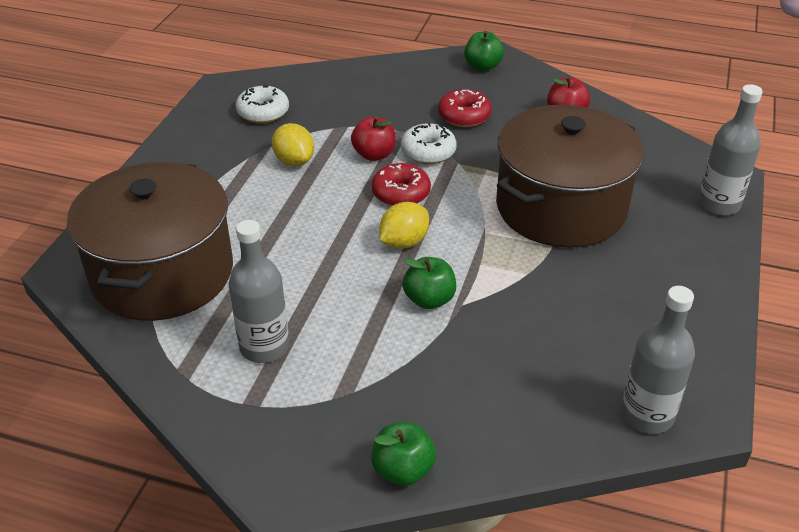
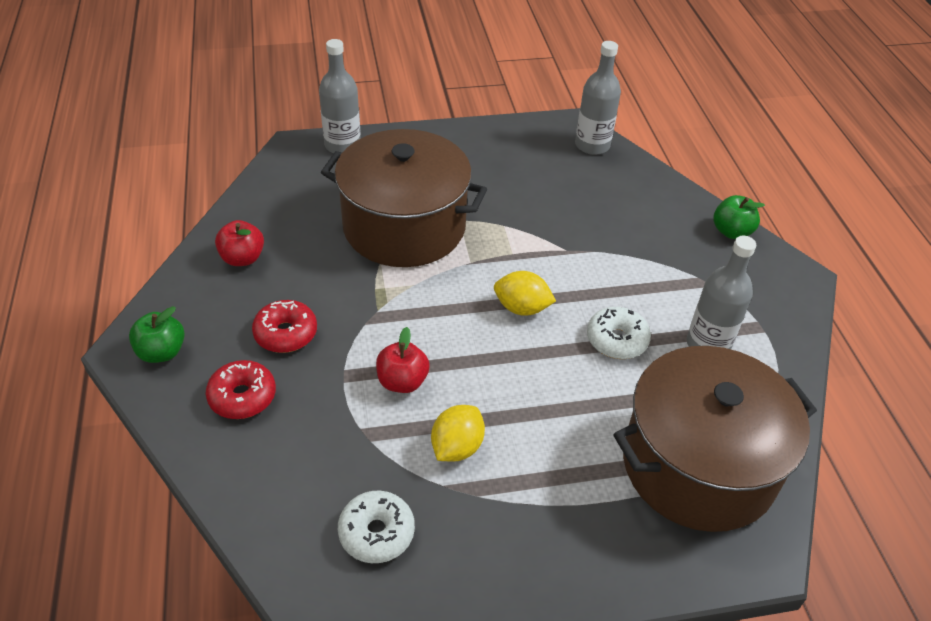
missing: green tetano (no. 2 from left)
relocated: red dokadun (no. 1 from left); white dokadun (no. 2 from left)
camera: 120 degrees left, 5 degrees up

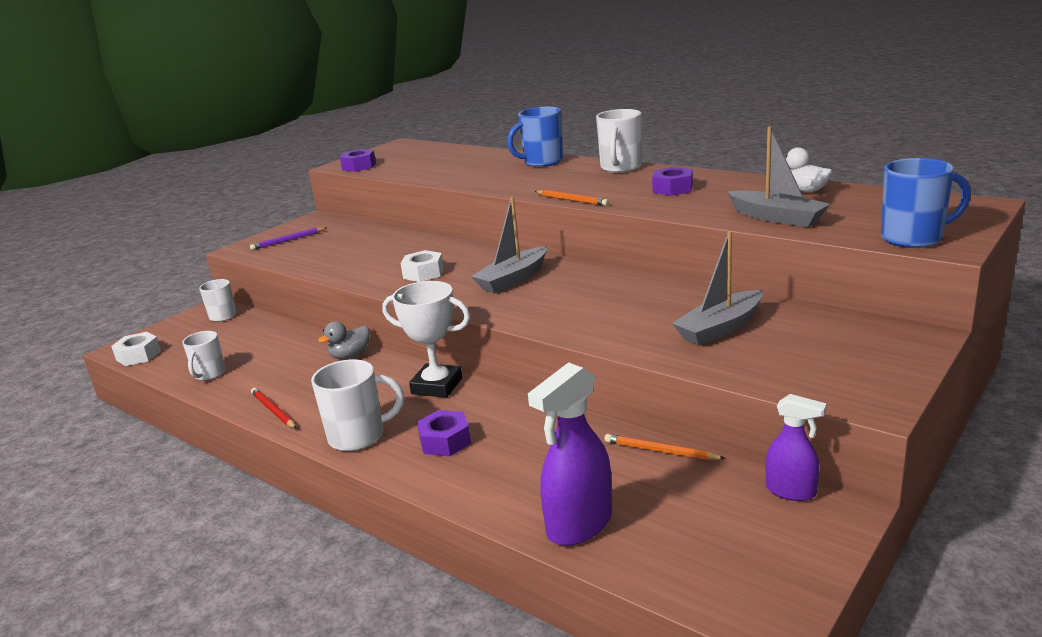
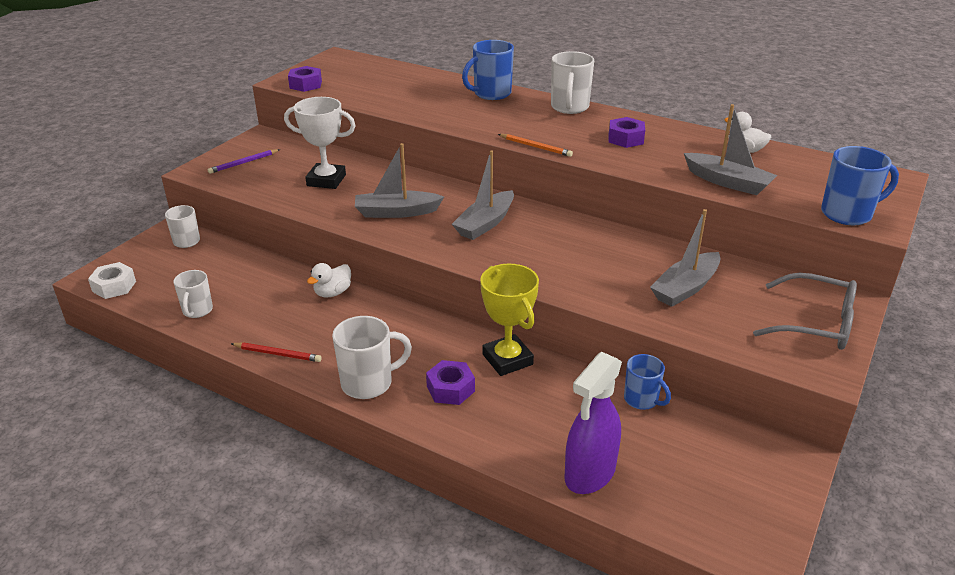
missing: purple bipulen (no. 2 from left)
appeared: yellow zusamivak; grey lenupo
relocated: white zusamivak
exchanged: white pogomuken (no. 2 from left) to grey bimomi (no. 1 from left); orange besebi (no. 2 from left) to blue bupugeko (no. 2 from left)
colour: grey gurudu to white gurudu (no. 1 from left)
spun: red besebi 150 degrees clockwise
camera: 10 degrees left, 10 degrees up

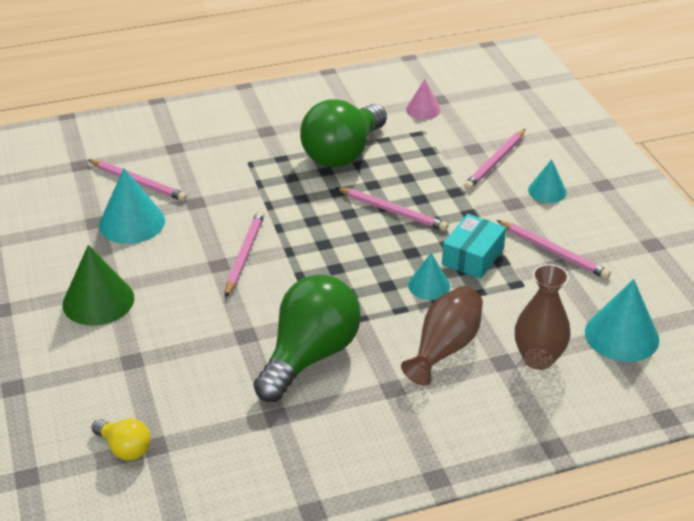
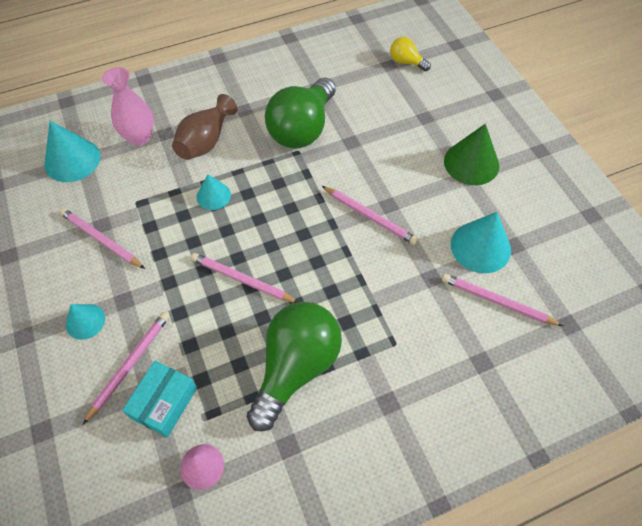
relocated: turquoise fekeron
colour: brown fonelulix (no. 2 from left) to pink fonelulix
spun: pink besebi (no. 2 from left in the first image) 60 degrees counterclockwise
camera: 175 degrees right, 20 degrees up

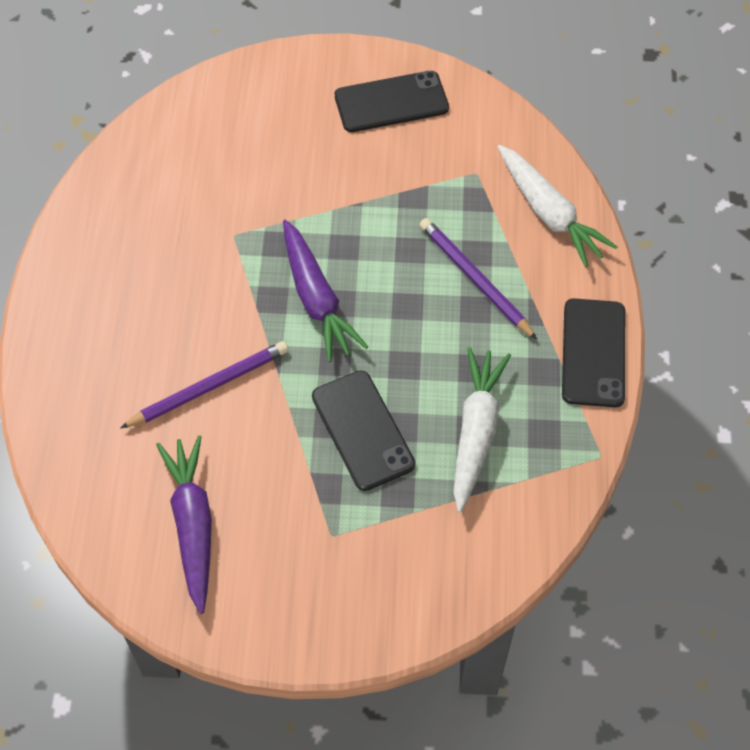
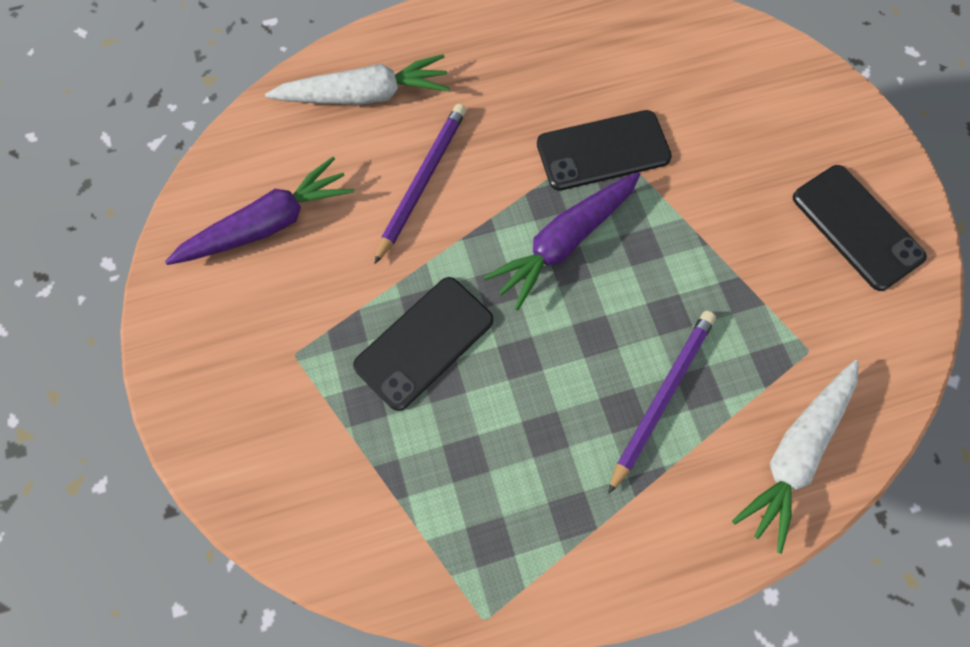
relocated: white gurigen (no. 1 from left); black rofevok (no. 3 from left in the first image) to black rofevok (no. 2 from left)
spun: purple besebi (no. 1 from left) 105 degrees counterclockwise
camera: 70 degrees right, 10 degrees up

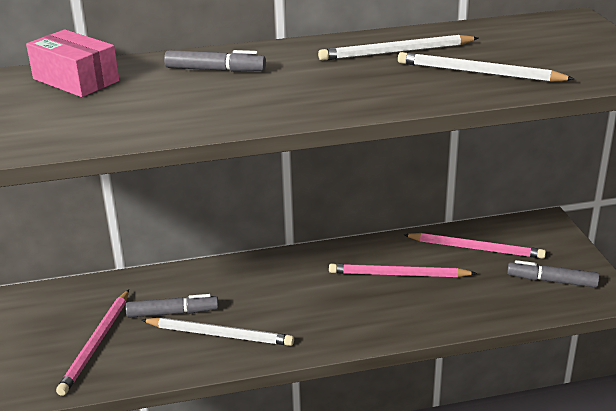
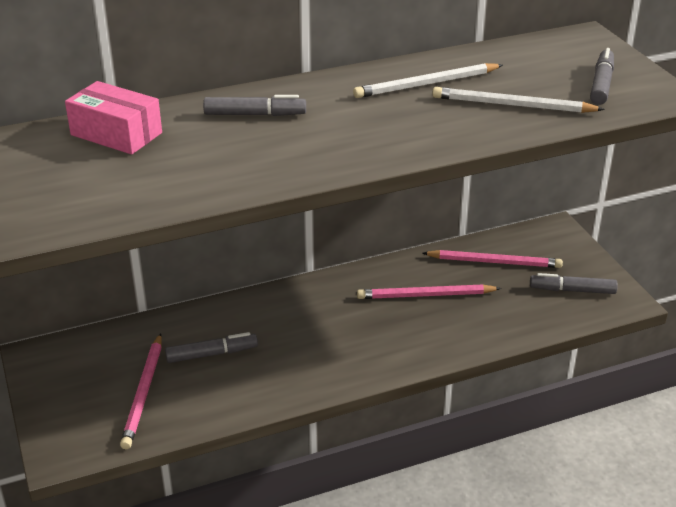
missing: white besebi (no. 1 from left)
appeared: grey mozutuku (no. 4 from left)
camera: 10 degrees left, 5 degrees up

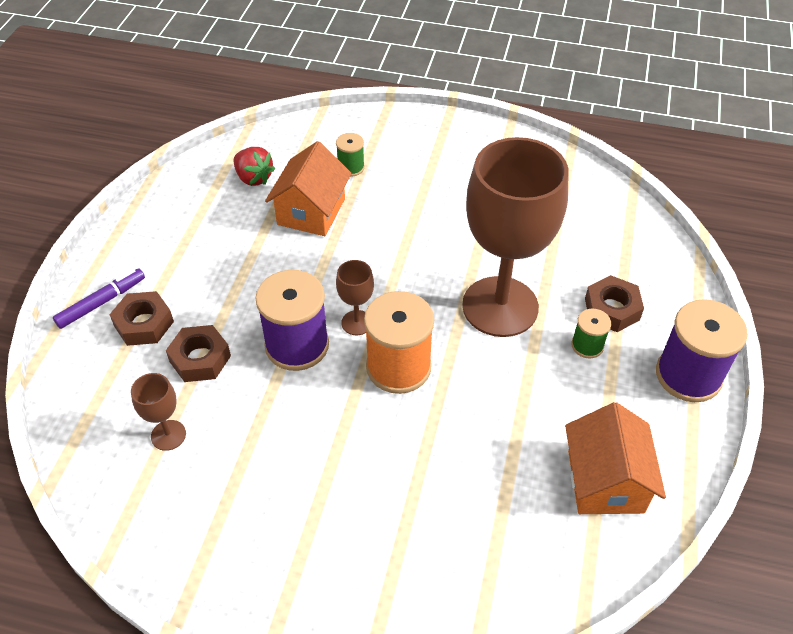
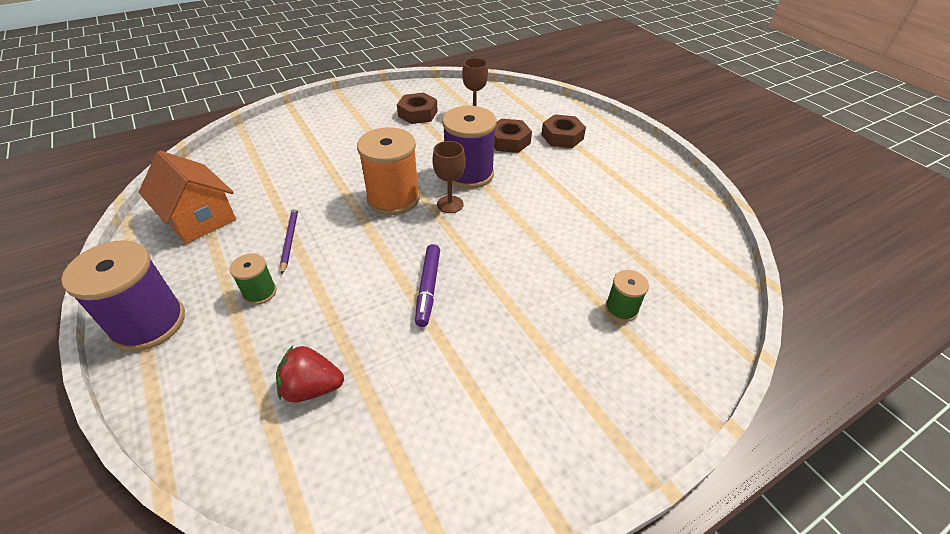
missing: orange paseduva (no. 1 from left); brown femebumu (no. 3 from left)
appeared: purple besebi
relocated: purple mozutuku; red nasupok; brown pogomuken (no. 3 from left in the first image) to brown pogomuken (no. 1 from left)
camera: 135 degrees right, 5 degrees down

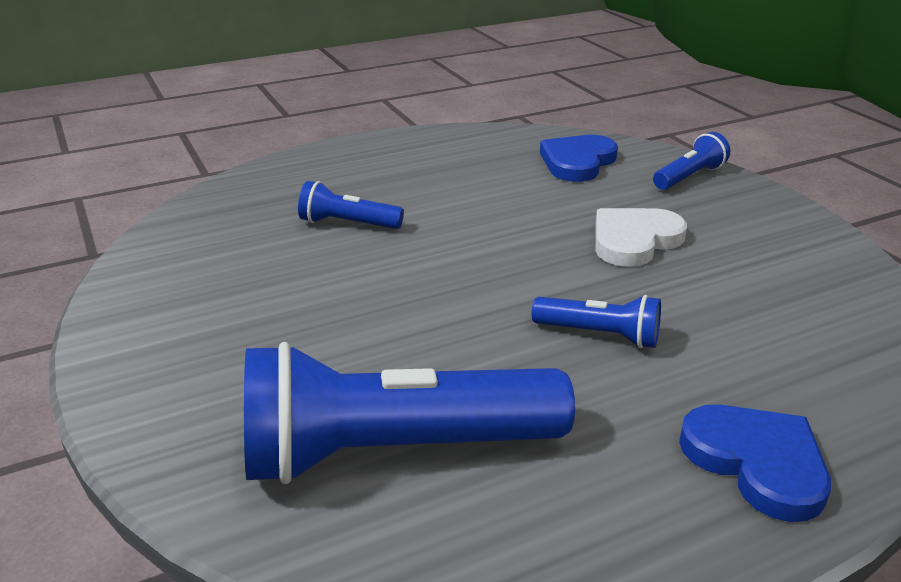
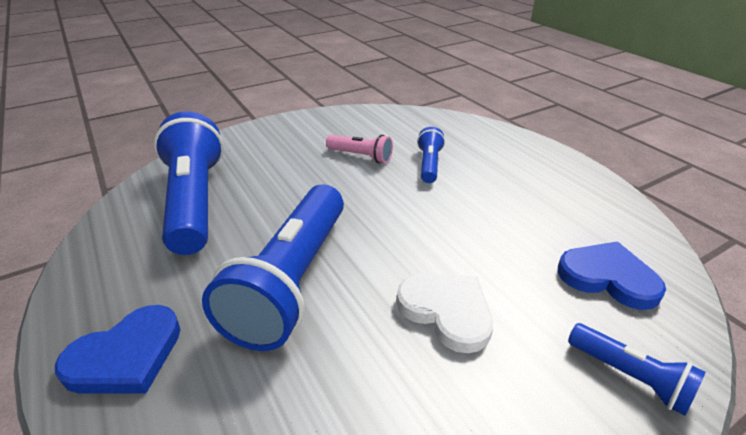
appeared: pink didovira
size: blue didovira (no. 3 from left in the first image) x2.12
camera: 85 degrees right, 5 degrees up

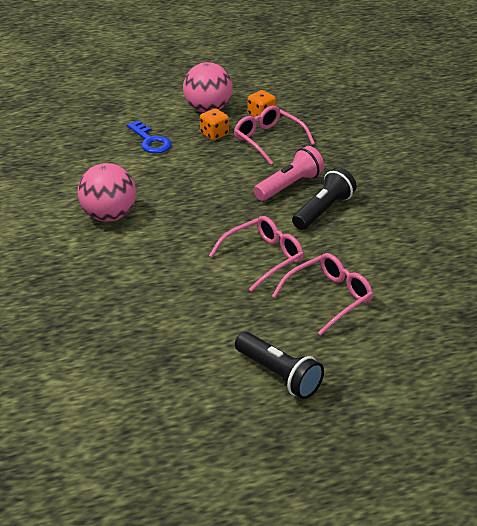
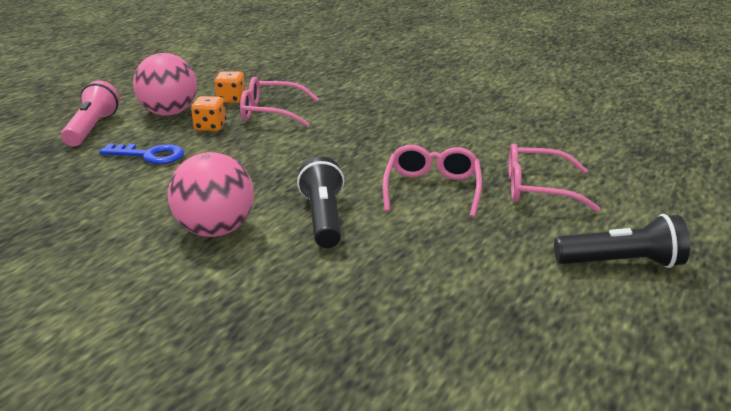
relocated: pink didovira; black didovira (no. 2 from left in the first image) to black didovira (no. 1 from left)
spun: pink lenupo (no. 3 from left) 90 degrees counterclockwise
camera: 45 degrees left, 10 degrees down

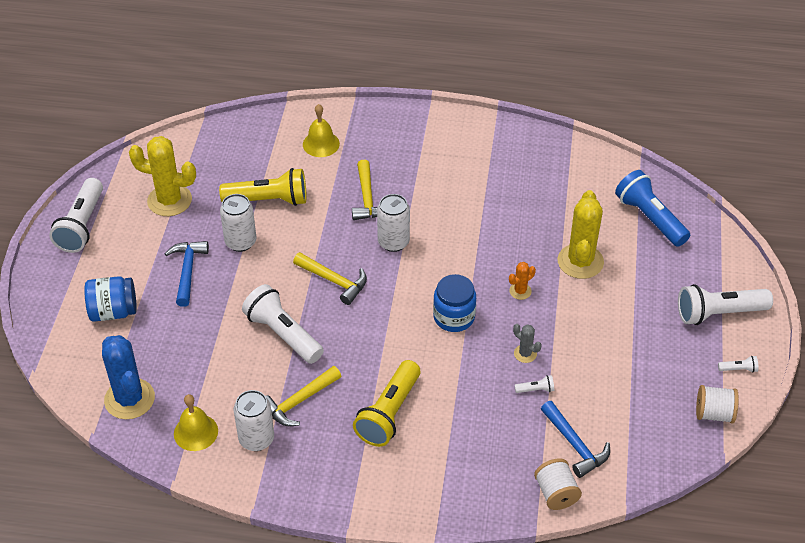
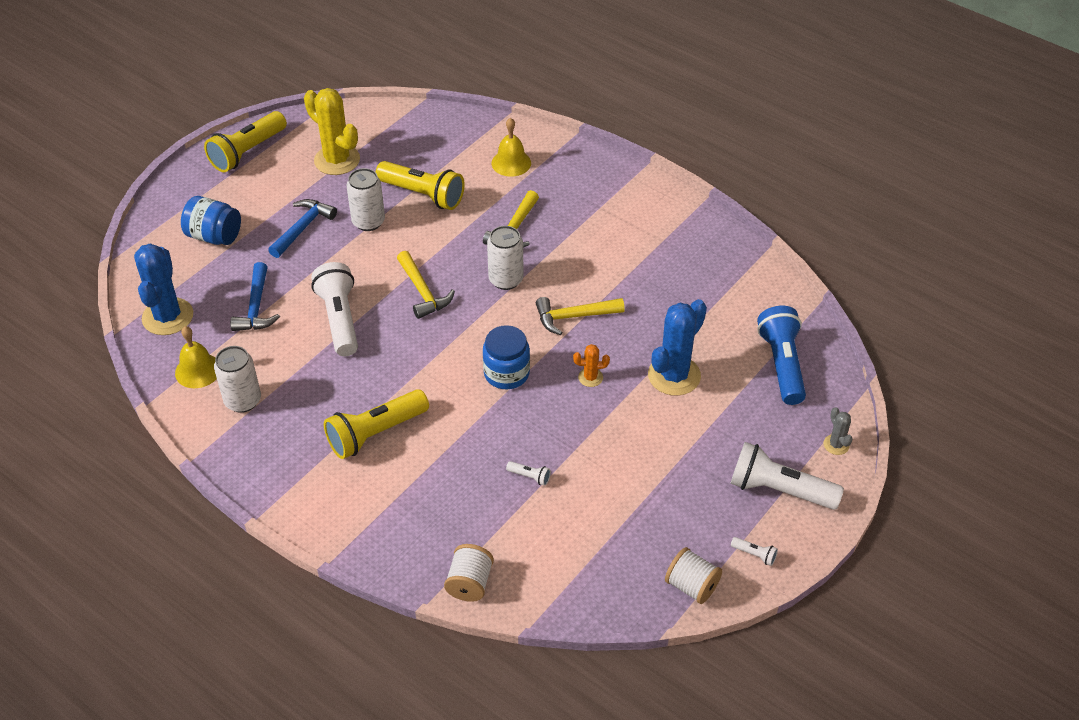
relocated: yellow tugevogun (no. 1 from left in the first image) to yellow tugevogun (no. 3 from left); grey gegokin; blue tugevogun (no. 2 from left in the first image) to blue tugevogun (no. 1 from left)
colour: white didovira (no. 1 from left) to yellow didovira (no. 1 from left); yellow gegokin (no. 2 from left) to blue gegokin (no. 2 from left)
camera: 30 degrees right, 0 degrees up

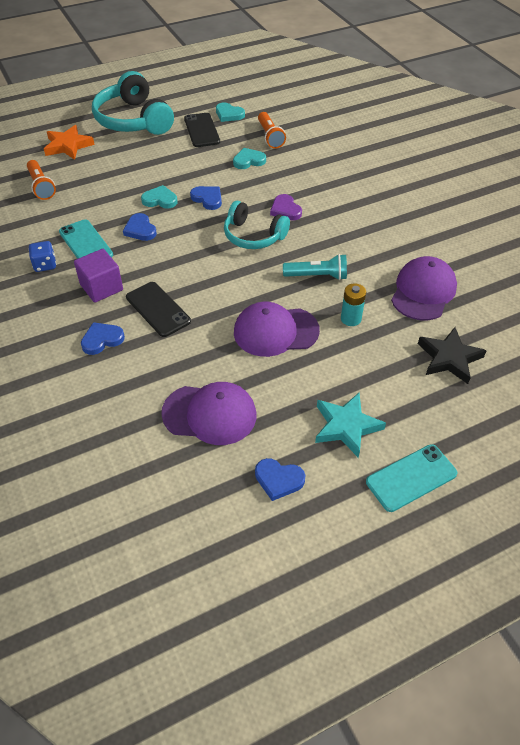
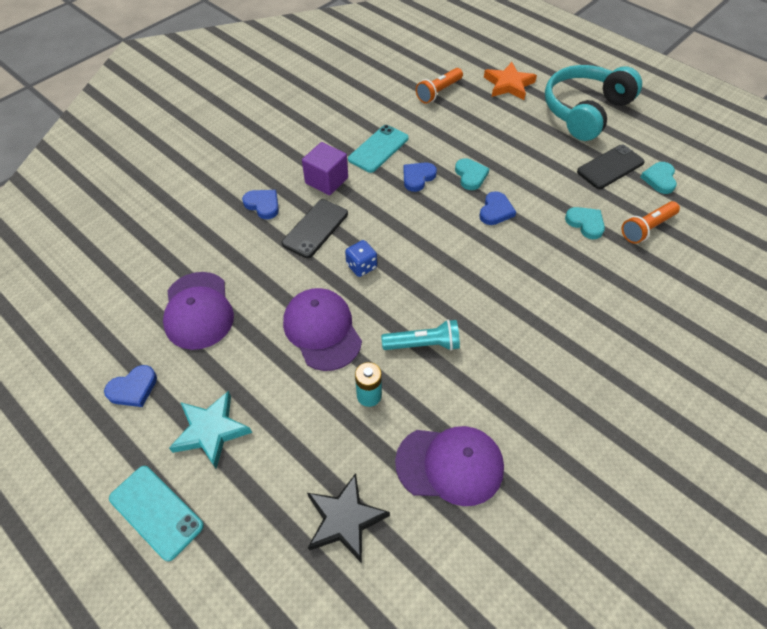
missing: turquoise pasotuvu (no. 2 from left); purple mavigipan
relocated: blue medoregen
spun: blue mavigipan (no. 4 from left in the first image) 120 degrees counterclockwise; turquoise didovira 75 degrees counterclockwise
camera: 70 degrees right, 5 degrees up

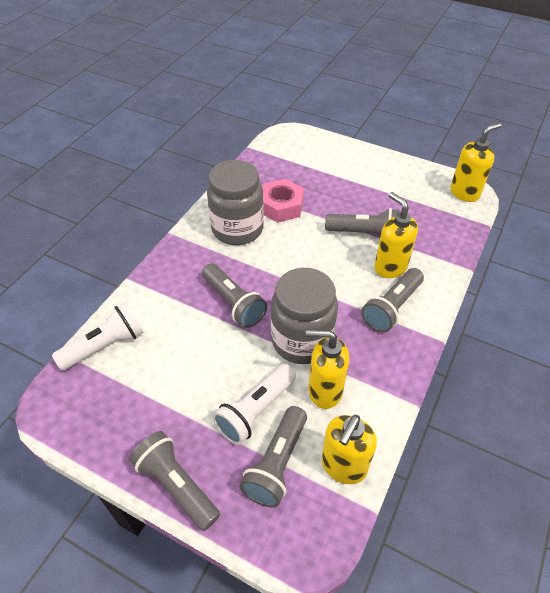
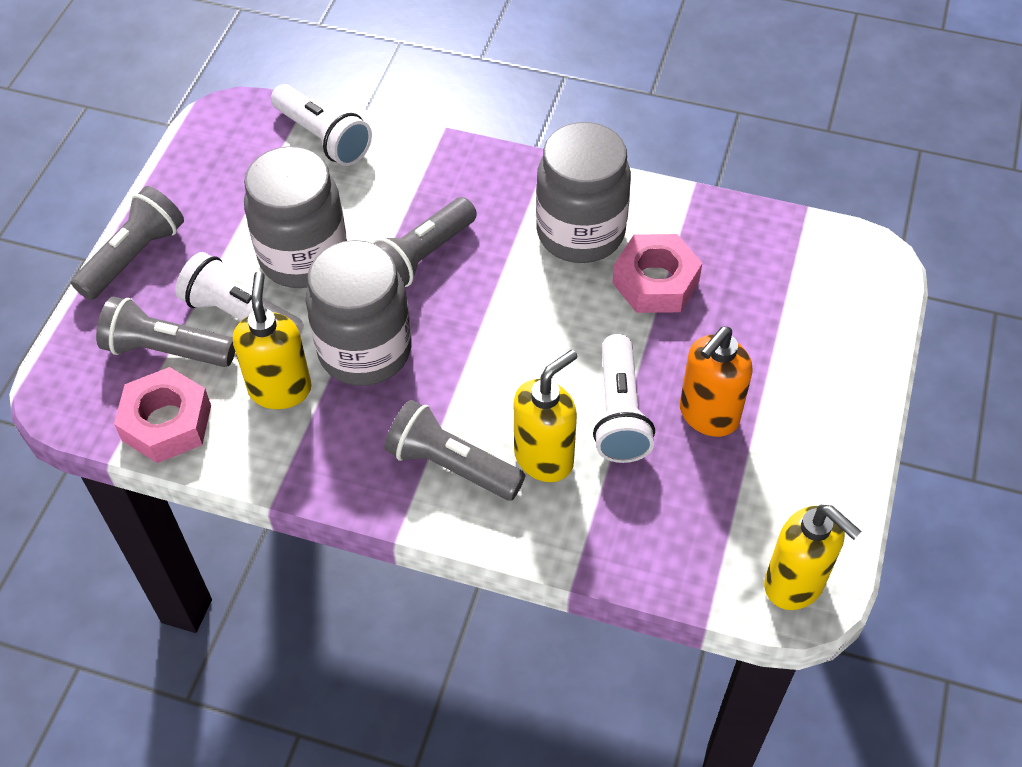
appeared: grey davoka (no. 1 from left); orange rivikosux
exchanged: yellow rivikosux (no. 2 from left) to pink pogomuken (no. 1 from left)
colour: grey didovira (no. 4 from left) to white didovira (no. 3 from left)
camera: 80 degrees right, 5 degrees up

